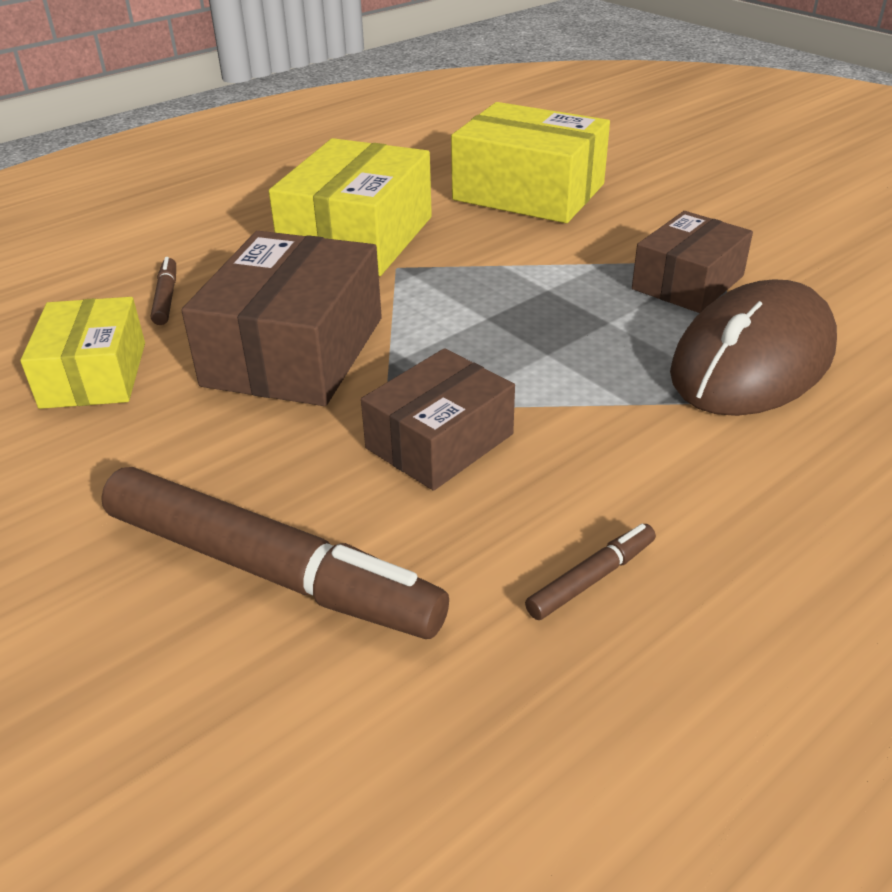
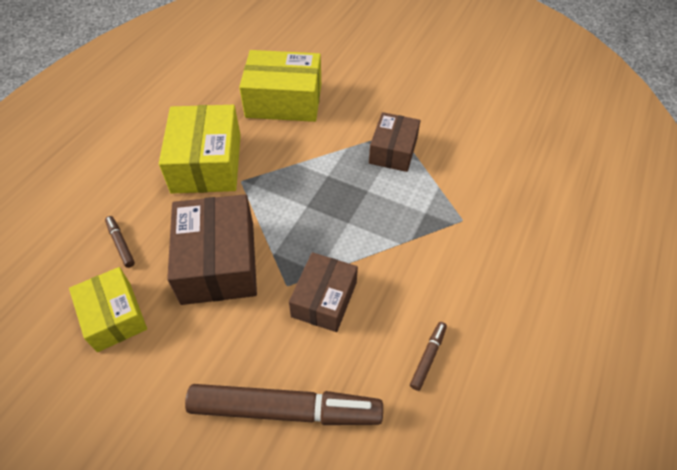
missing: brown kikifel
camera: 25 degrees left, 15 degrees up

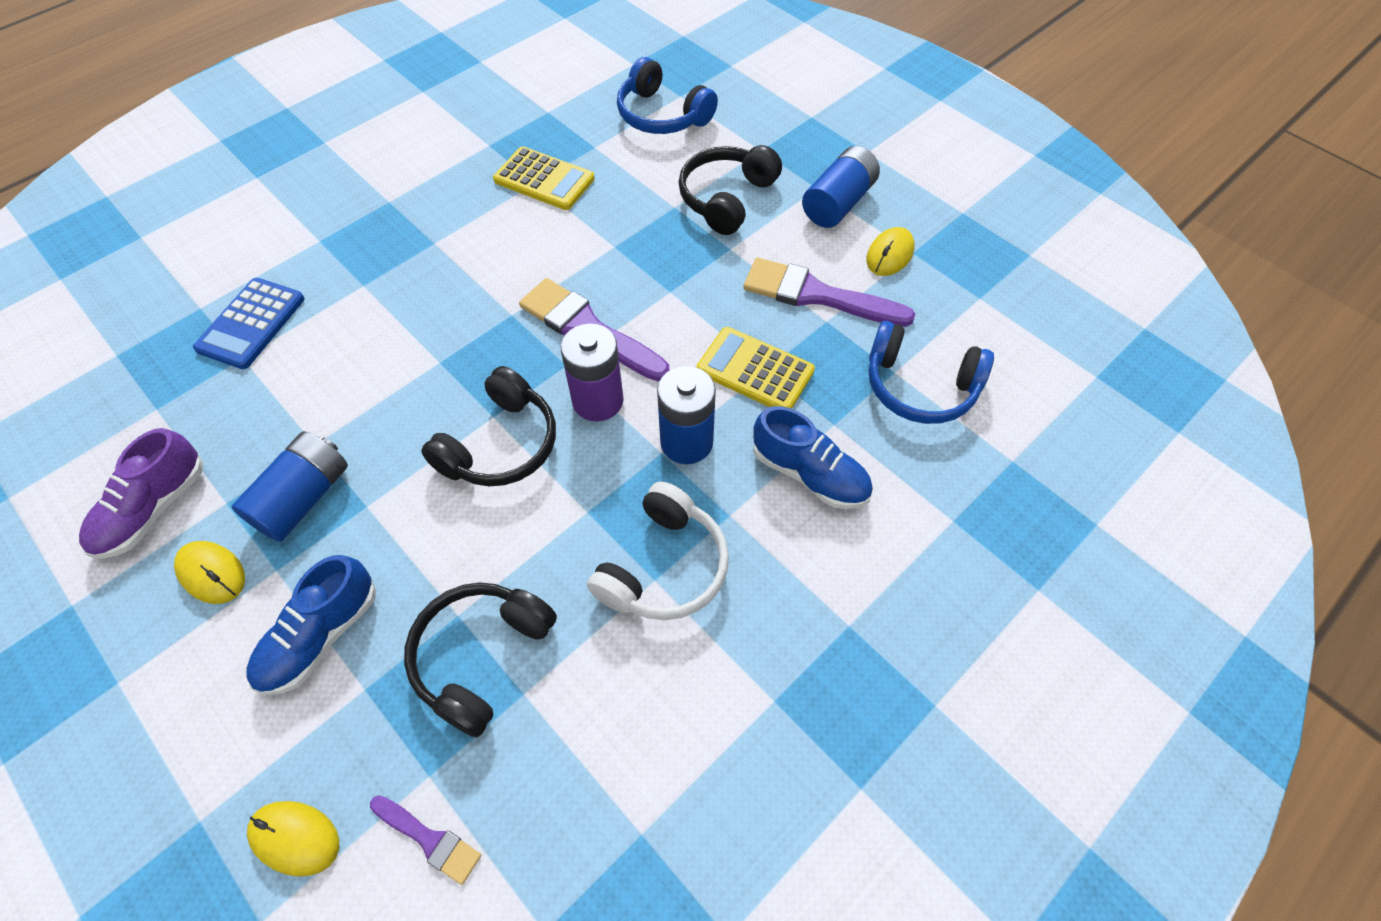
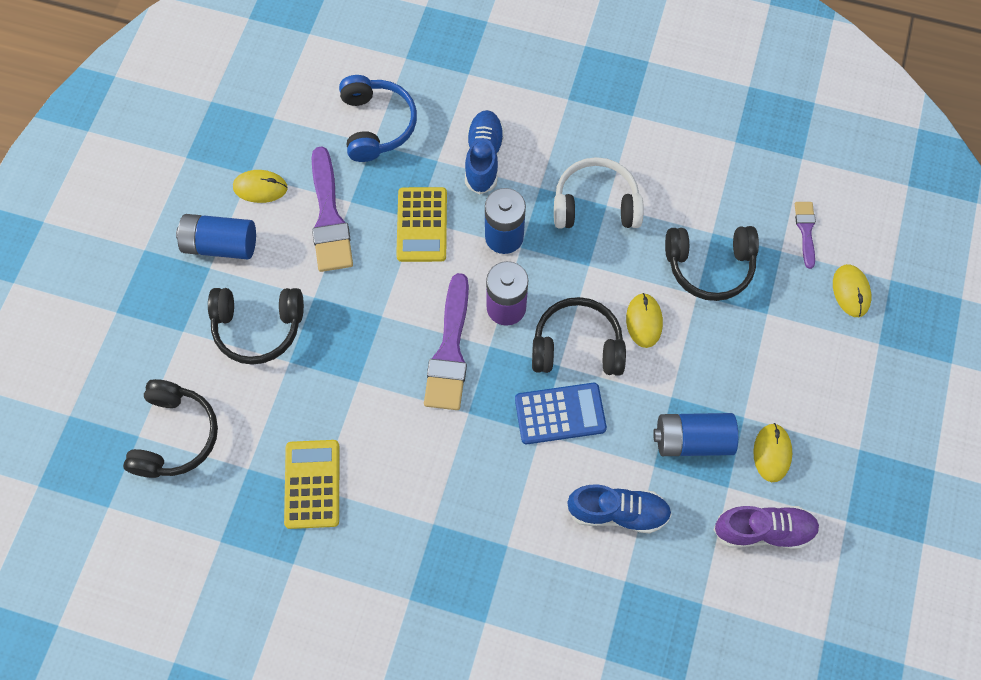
appeared: yellow kikifel (no. 2 from left)
relocated: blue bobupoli; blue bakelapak (no. 1 from left in the first image) to blue bakelapak (no. 2 from left)
colour: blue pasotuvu (no. 1 from left) to black pasotuvu (no. 1 from left)
camera: 120 degrees left, 10 degrees up

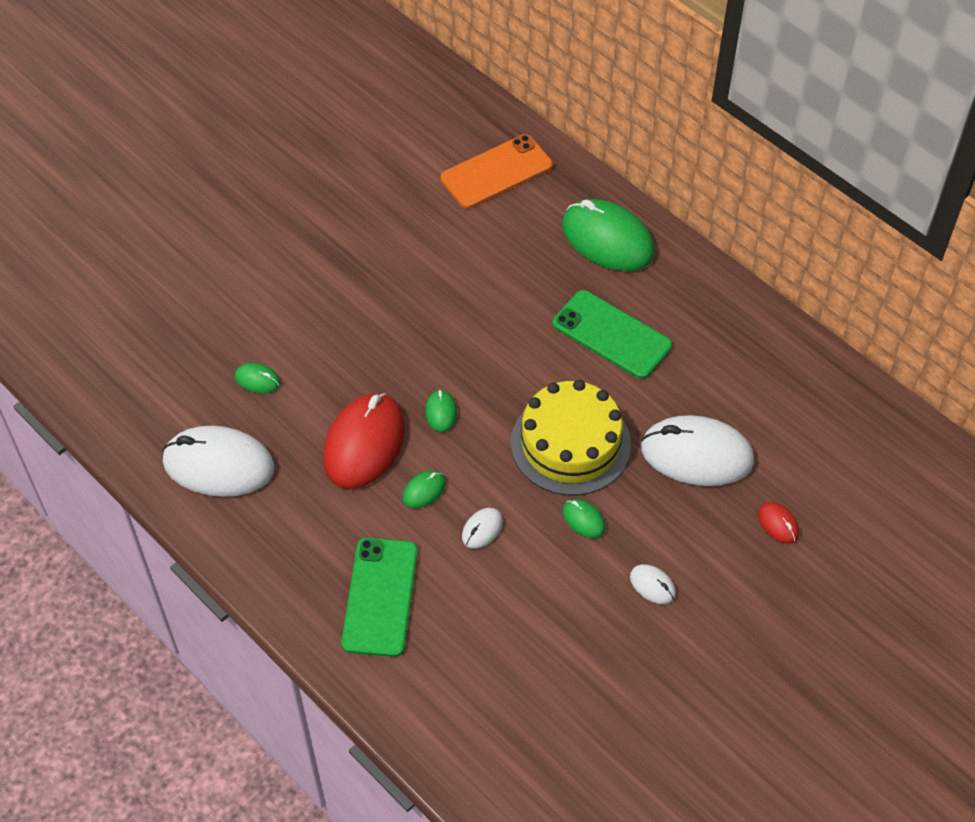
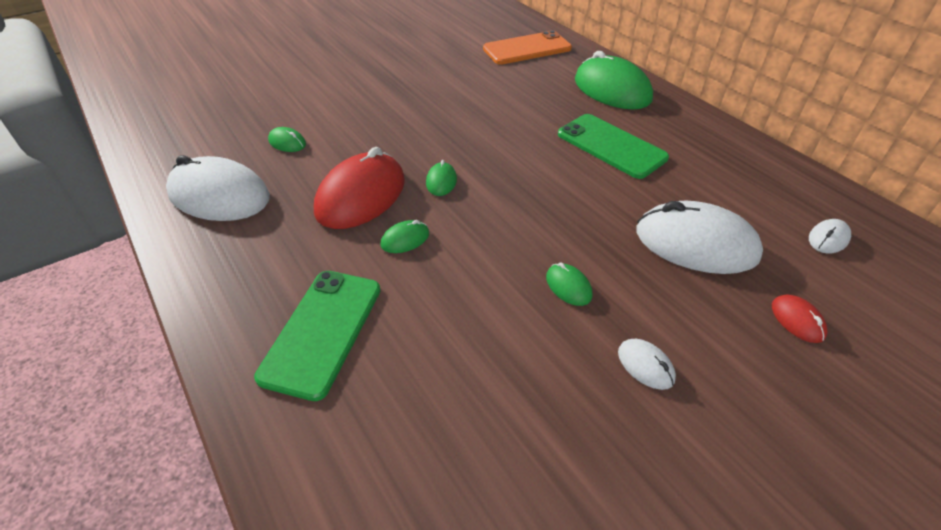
missing: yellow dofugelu
relocated: white kikifel (no. 2 from left in the first image) to white kikifel (no. 4 from left)
camera: 10 degrees right, 10 degrees down

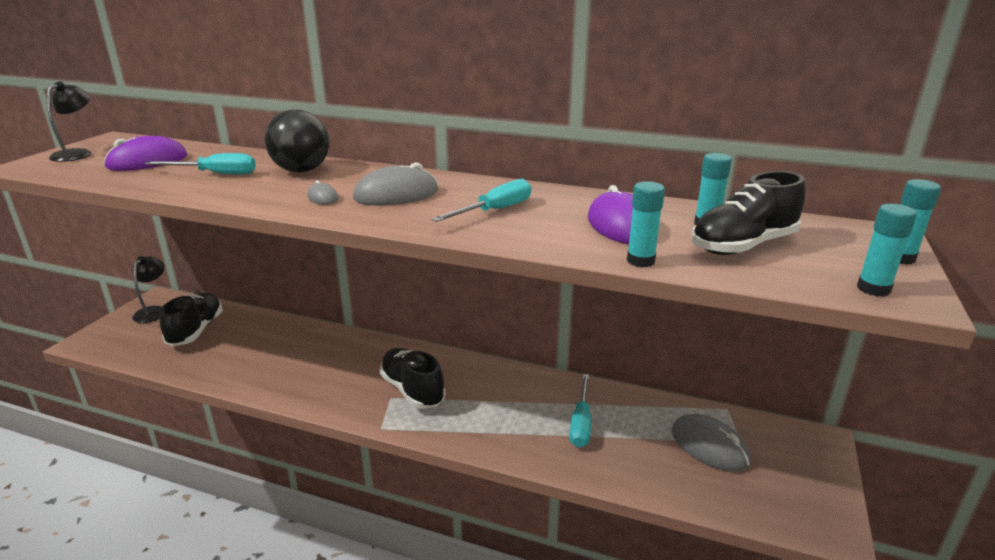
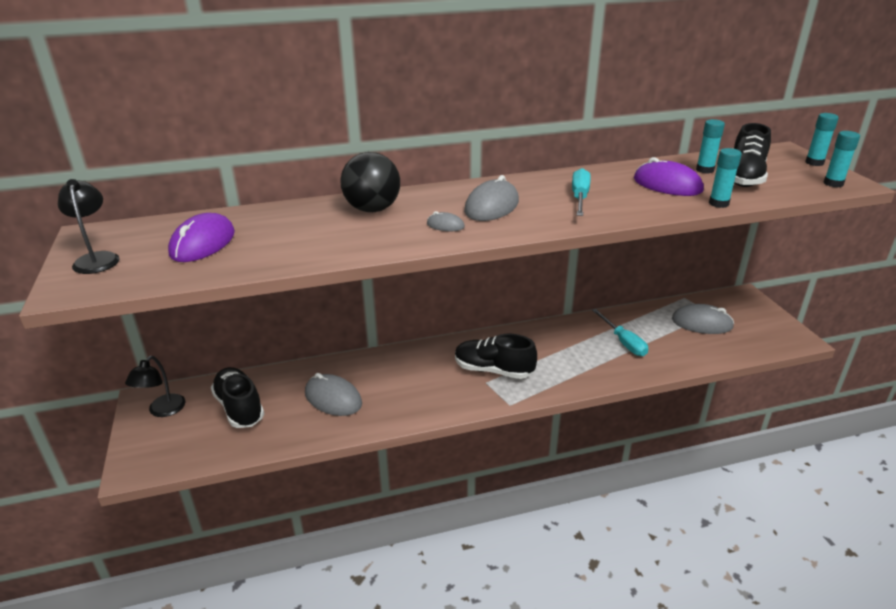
missing: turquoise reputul (no. 1 from left)
appeared: grey kikifel (no. 1 from left)
spun: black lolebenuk (no. 2 from left) 135 degrees counterclockwise
camera: 35 degrees left, 5 degrees up

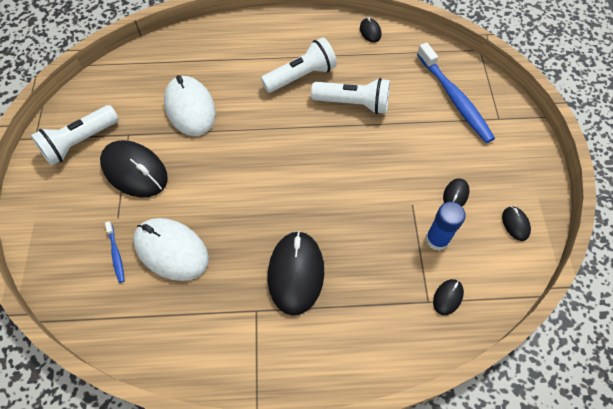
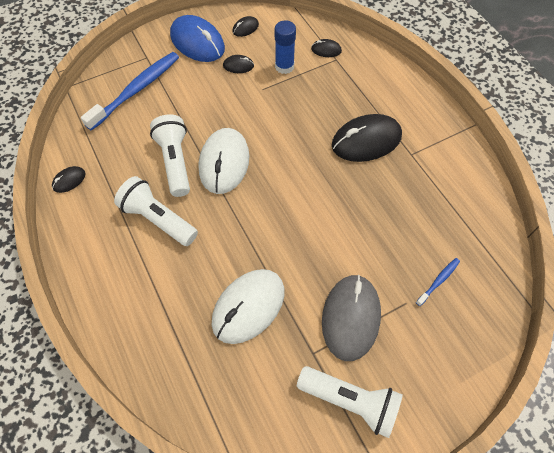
appeared: blue kikifel
relocated: white kikifel (no. 1 from left)
colour: black kikifel (no. 1 from left) to grey kikifel
camera: 115 degrees left, 0 degrees up

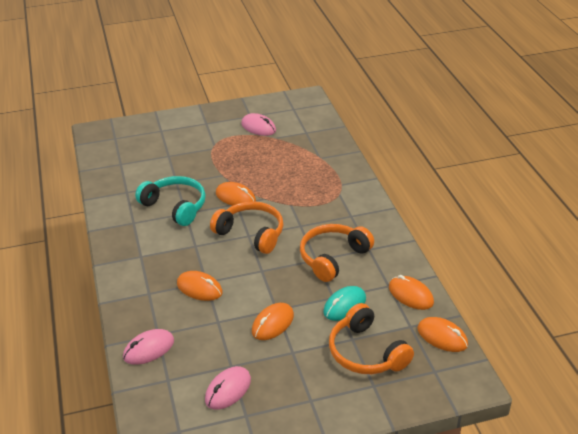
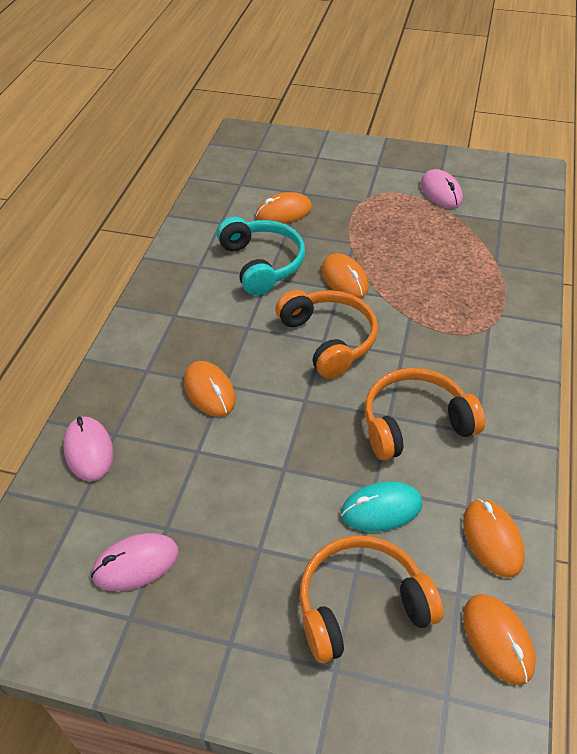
relocated: orange kikifel (no. 3 from left in the first image) to orange kikifel (no. 2 from left)
spun: pink kikifel (no. 1 from left) 75 degrees clockwise; orange pasotuvu (no. 3 from left in the first image) 75 degrees clockwise
camera: 30 degrees right, 10 degrees up

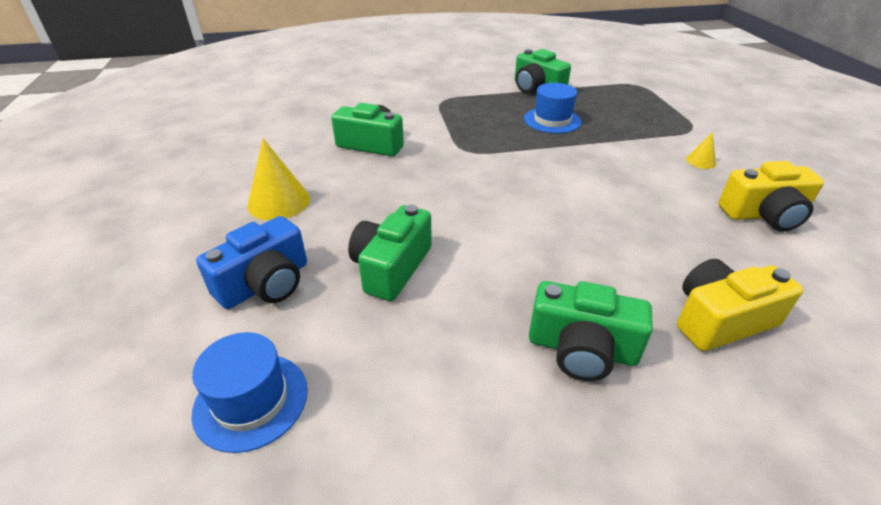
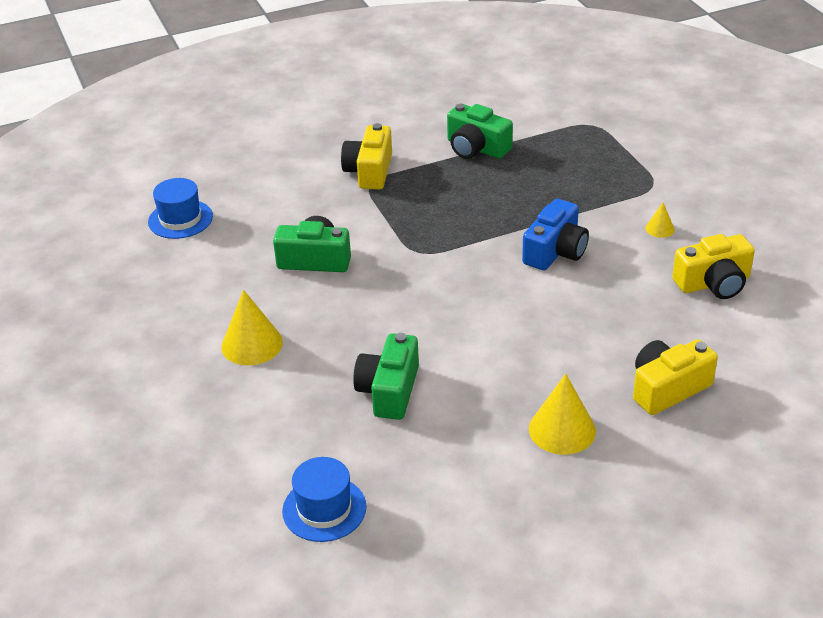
appeared: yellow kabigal (no. 1 from left)
relocated: blue kabigal; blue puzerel (no. 2 from left in the first image) to blue puzerel (no. 1 from left)
exchanged: green kabigal (no. 4 from left) to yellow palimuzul (no. 2 from left)
camera: 10 degrees left, 0 degrees up

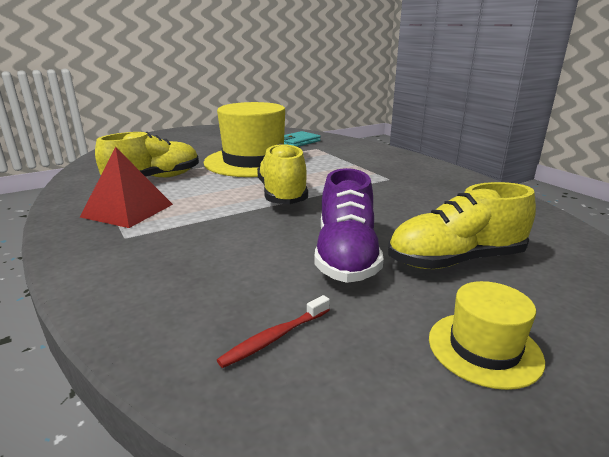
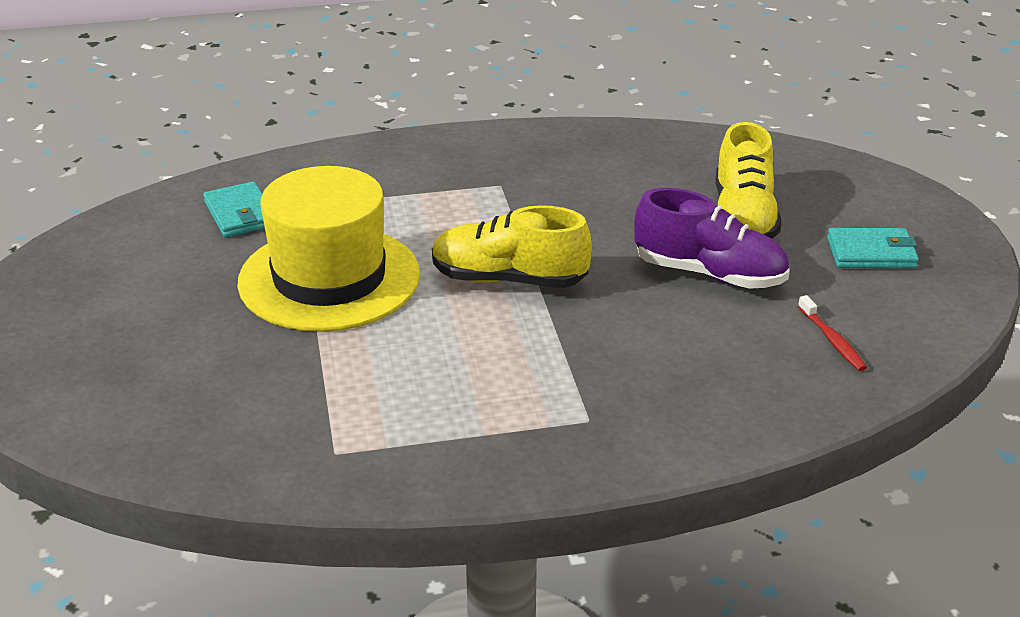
missing: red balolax; yellow bakelapak (no. 1 from left)
exchanged: yellow puzerel (no. 2 from left) to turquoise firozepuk (no. 2 from left)
camera: 70 degrees left, 10 degrees up

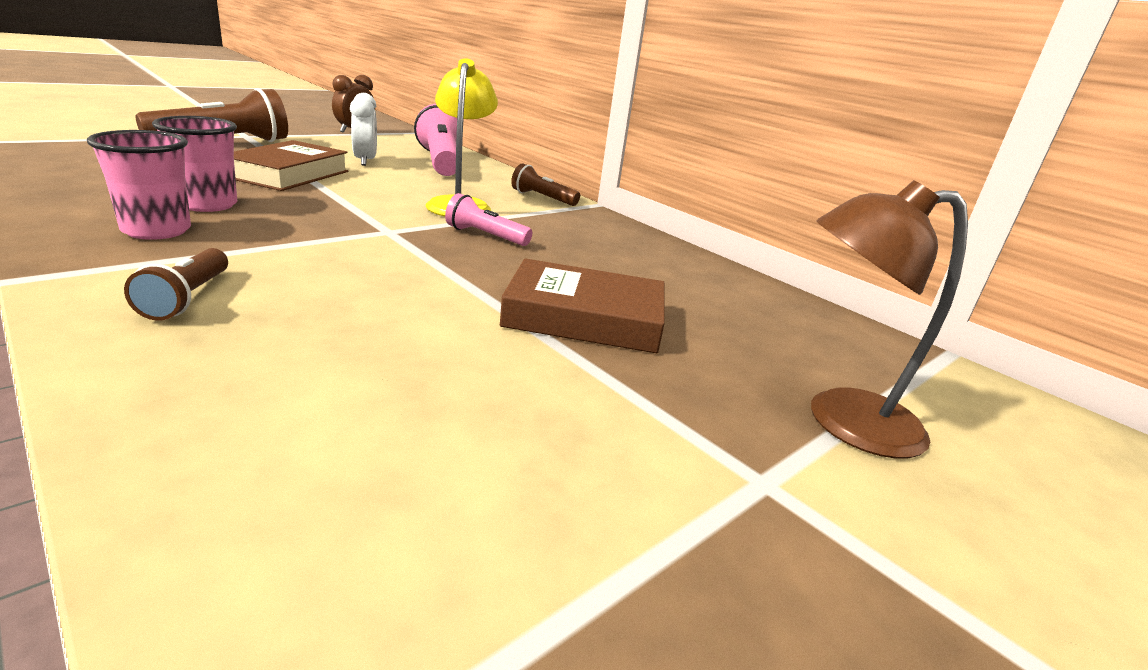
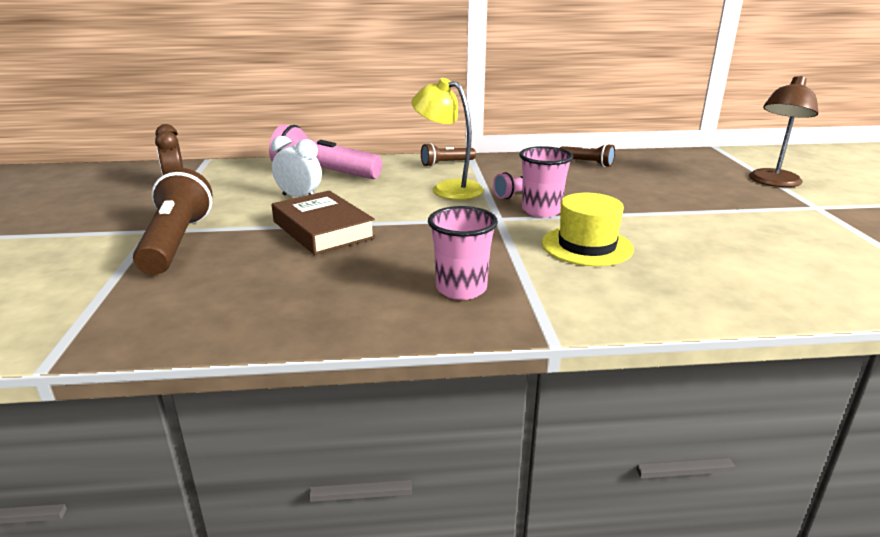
missing: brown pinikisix (no. 2 from left)
appeared: yellow puzerel
relocated: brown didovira (no. 1 from left in the first image) to brown didovira (no. 3 from left); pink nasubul (no. 2 from left)
camera: 50 degrees left, 0 degrees up

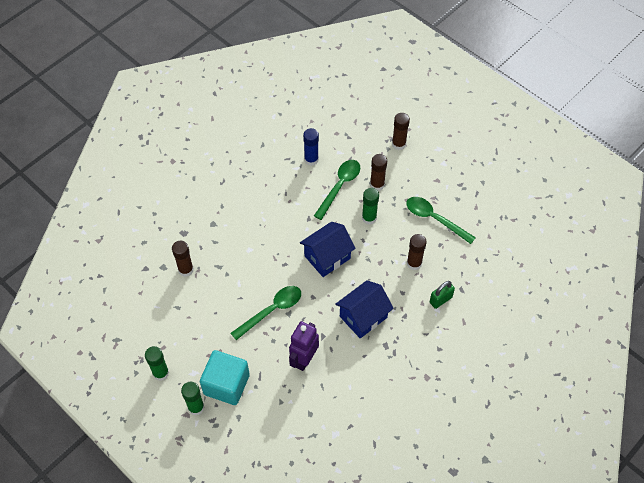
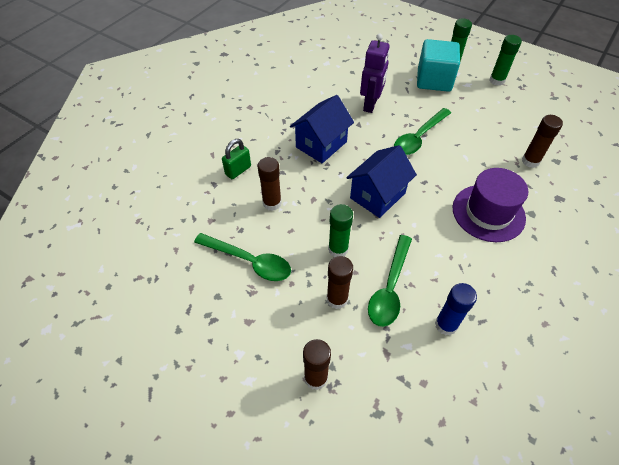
appeared: purple puzerel
camera: 170 degrees right, 5 degrees down

